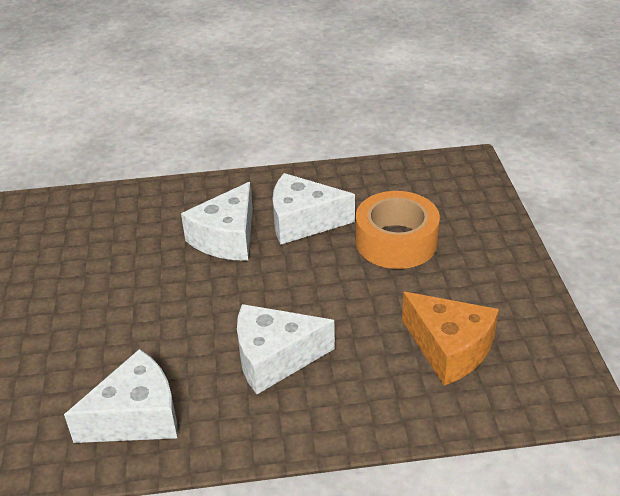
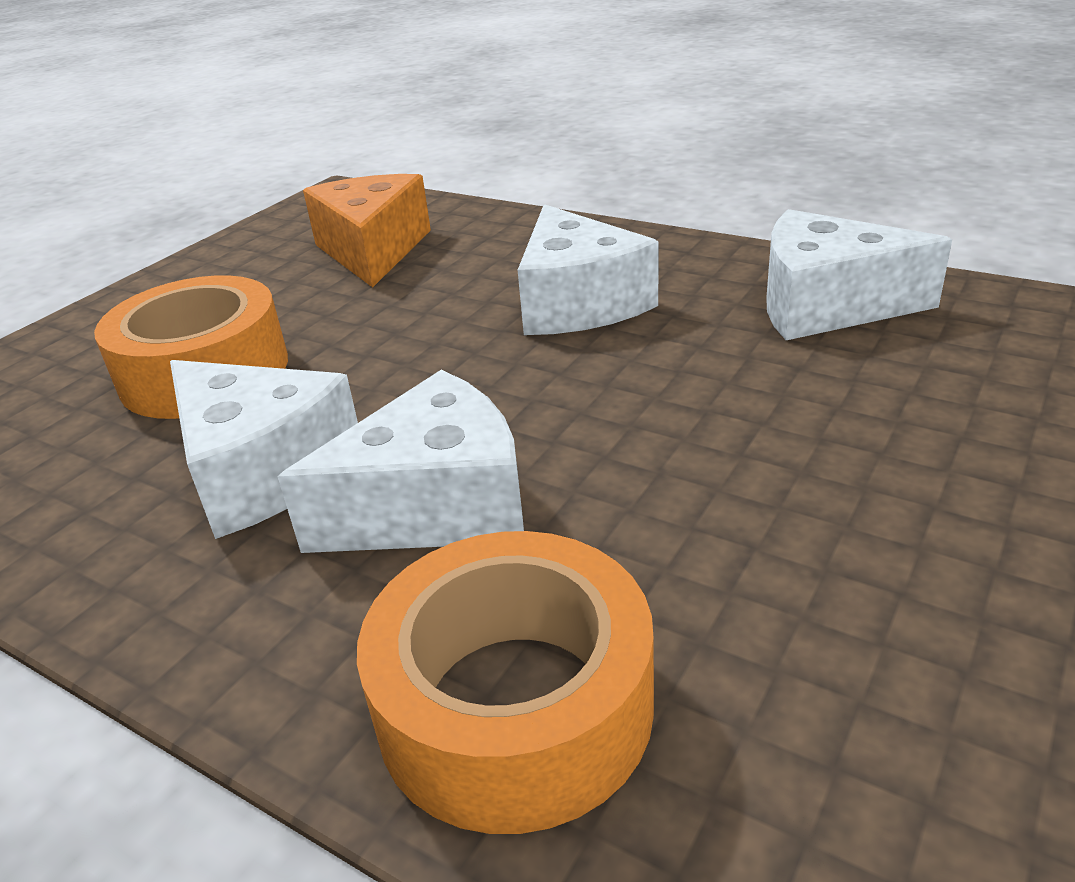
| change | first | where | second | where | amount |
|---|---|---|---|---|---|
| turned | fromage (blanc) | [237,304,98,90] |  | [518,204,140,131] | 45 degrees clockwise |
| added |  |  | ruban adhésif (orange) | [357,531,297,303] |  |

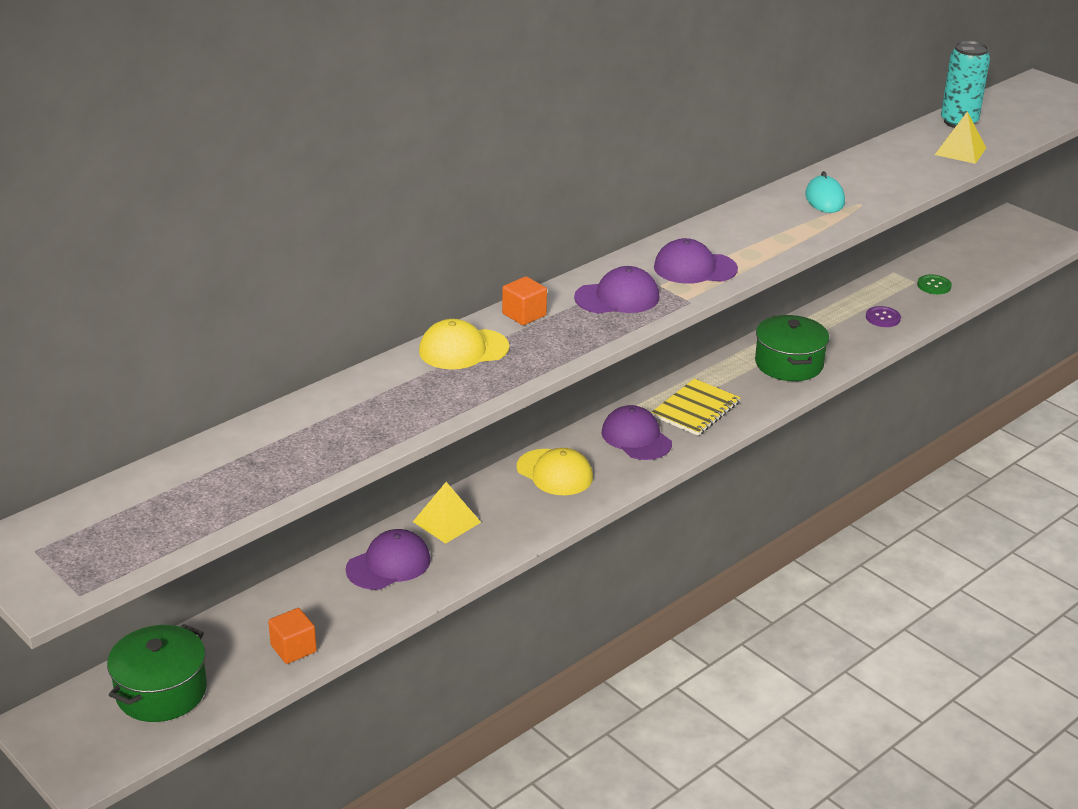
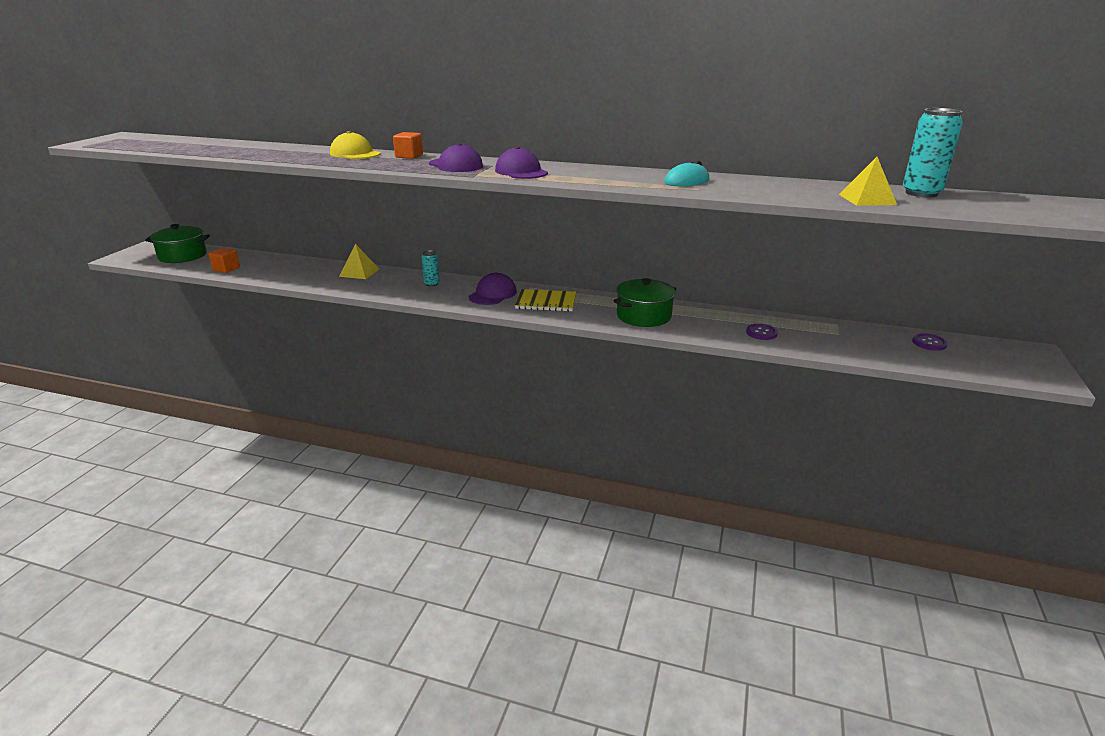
| change | first | where | second | where | amount |
|---|---|---|---|---|---|
| removed | bouton (vert) | [917,275,35,19] |  |  |  |
| replaced | casquette (jaune) | [517,448,76,47] | canette (turquoise) | [421,250,19,36] |  |
| removed | casquette (violet) | [346,529,85,61] |  |  |  |
| added |  |  | bouton (violet) | [912,333,36,18] |  |

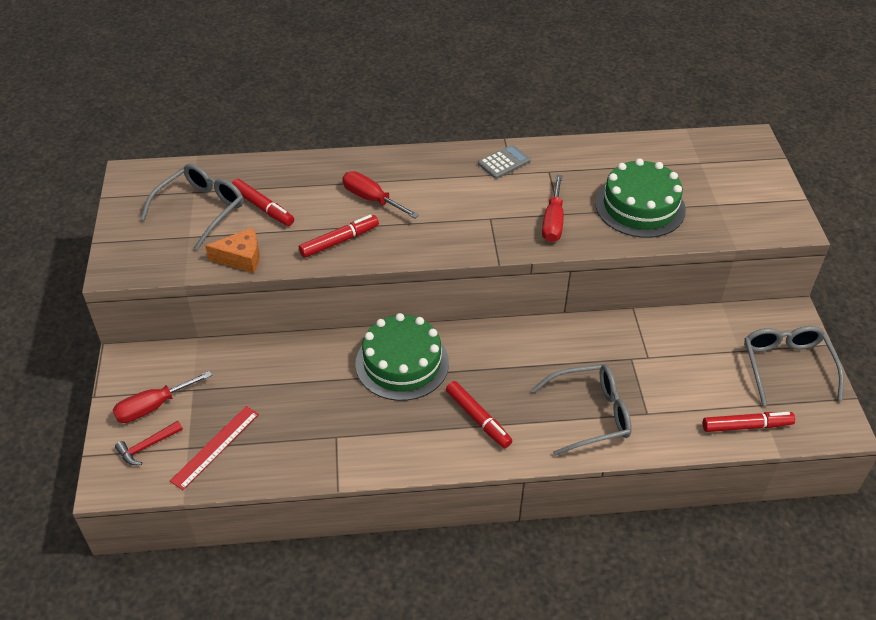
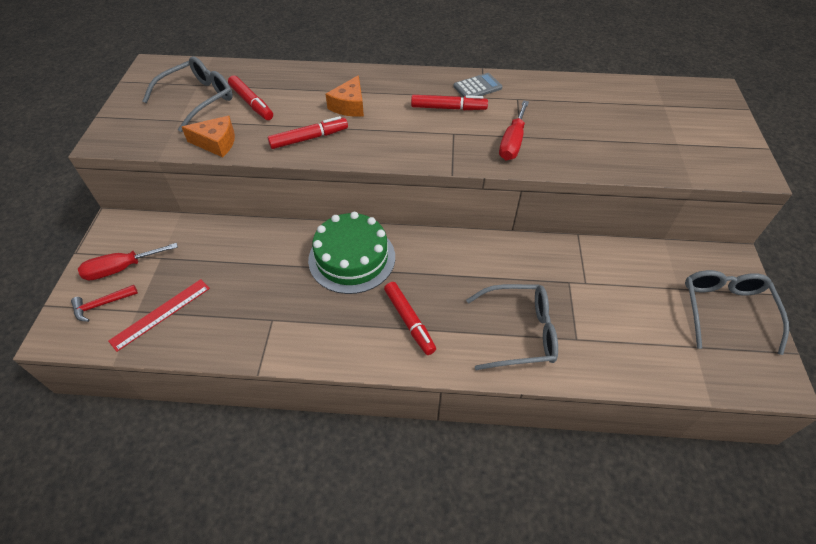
| change | first | where | second | where | amount |
|---|---|---|---|---|---|
| removed | gâteau (vert) | [595,158,91,80] |  |  |  |
| replaced | tournevis (rouge) | [342,171,77,47] | fromage (orange) | [326,75,38,42] |  |
| moved | feutre (rouge) | [703,412,92,20] |  | [411,95,77,15] |  |

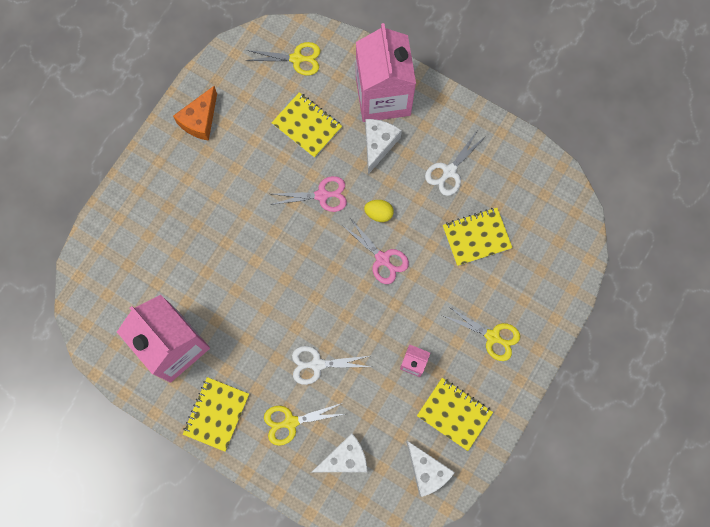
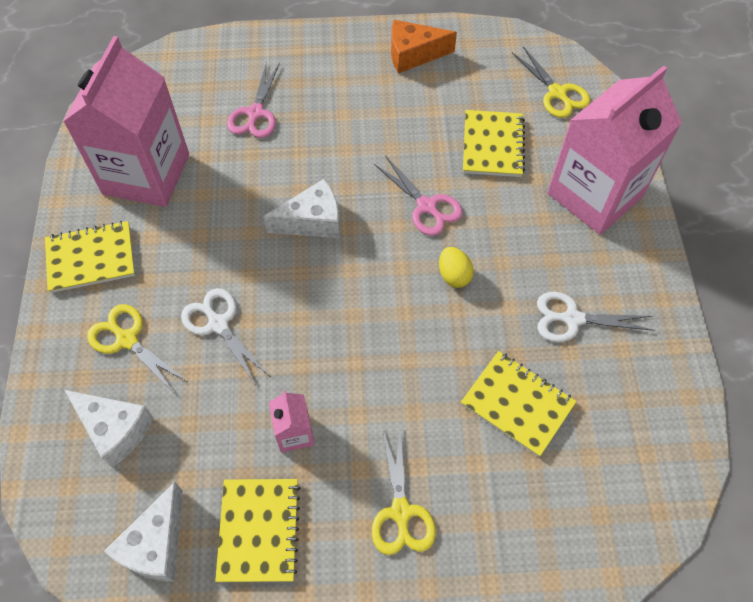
| change | first | where | second | where | amount |
|---|---|---|---|---|---|
| moved | fromage (blanc) | [365,119,37,55] |  | [263,179,77,59] |  |
| moved | ciseaux (rose) | [342,218,67,66] |  | [227,62,53,76] |  |

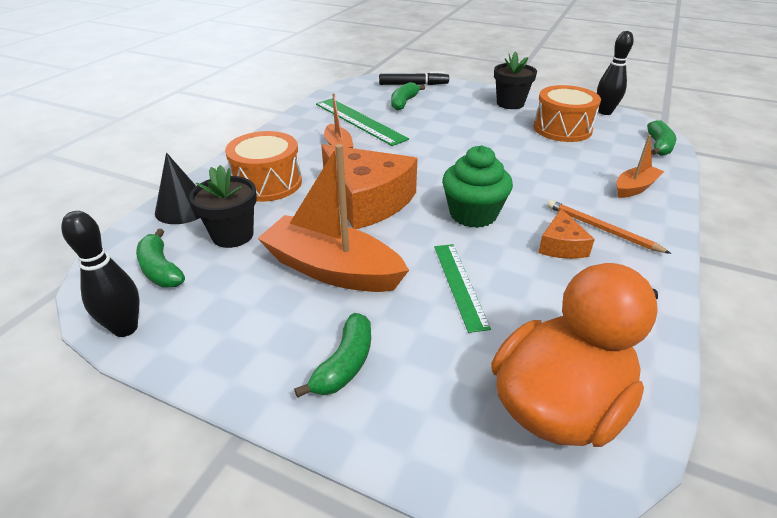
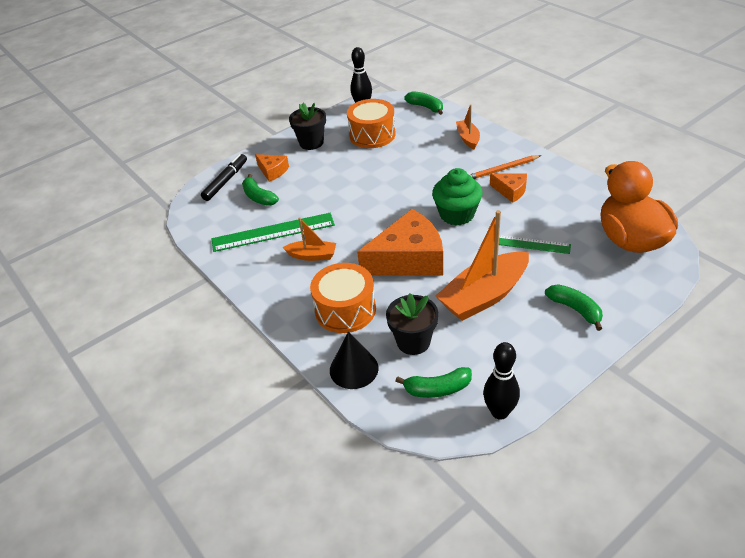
| change | first | where | second | where | amount |
|---|---|---|---|---|---|
| added |  |  | fromage (orange) | [255,154,34,28] |  |

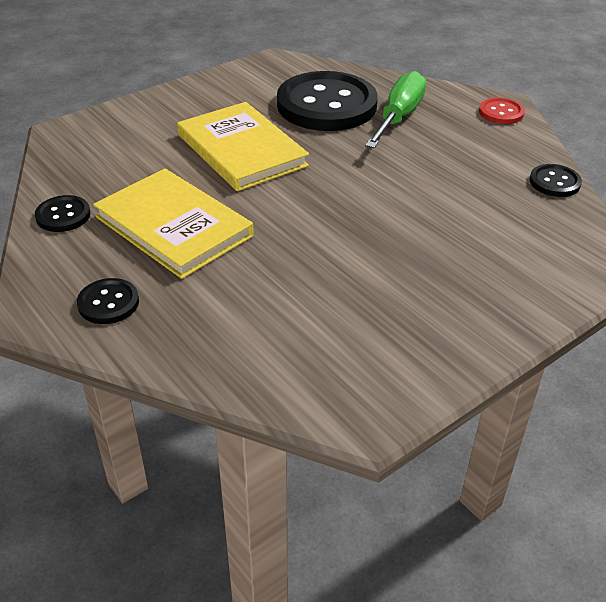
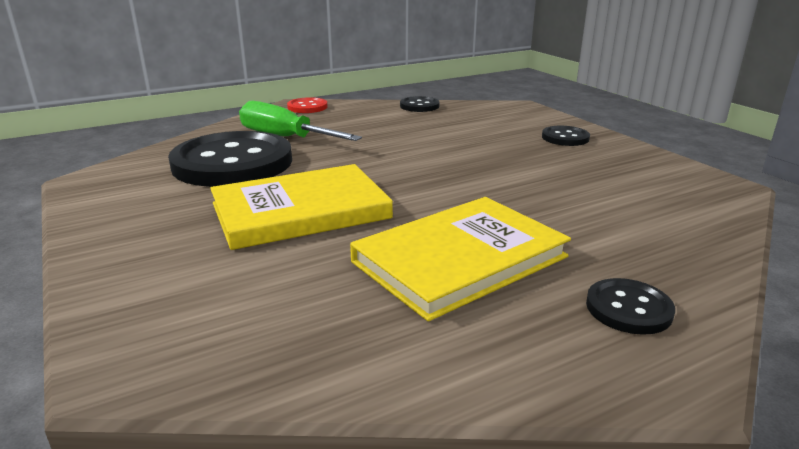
| change | first | where | second | where | amount |
|---|---|---|---|---|---|
| moved | bouton (noir) | [35,195,55,37] |  | [542,126,48,20] |  |

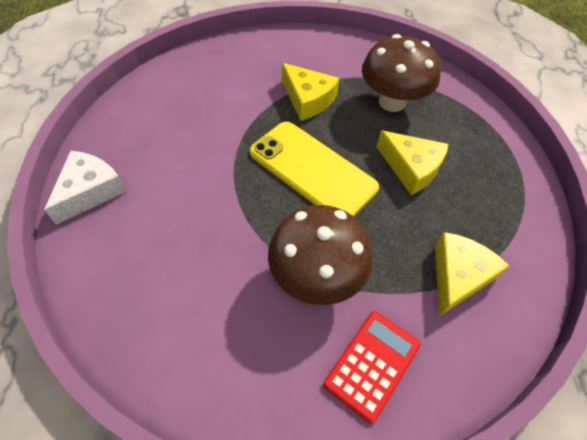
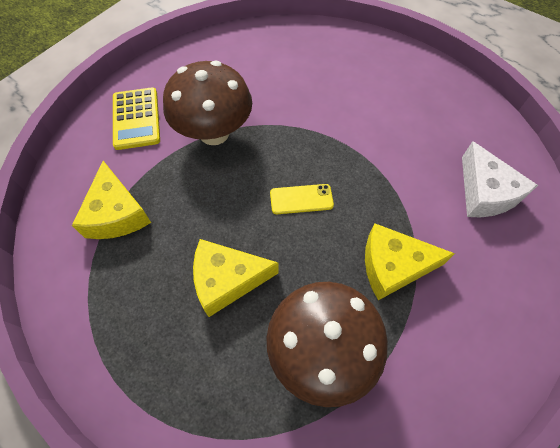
| change | first | where | second | where | amount |
|---|---|---|---|---|---|
| resized | téléphone (jaune) | [250,122,129,94] |  | [270,184,64,30] | x0.44 |
| moved | fromage (blanc) | [44,150,82,75] |  | [462,141,76,77] |  |
| recoloured | calculatrice (rouge) | [323,311,98,112] | calculatrice (jaune) | [113,87,47,63] |  |

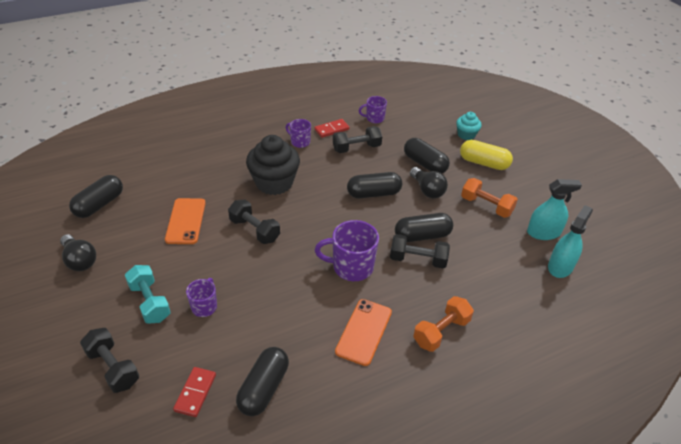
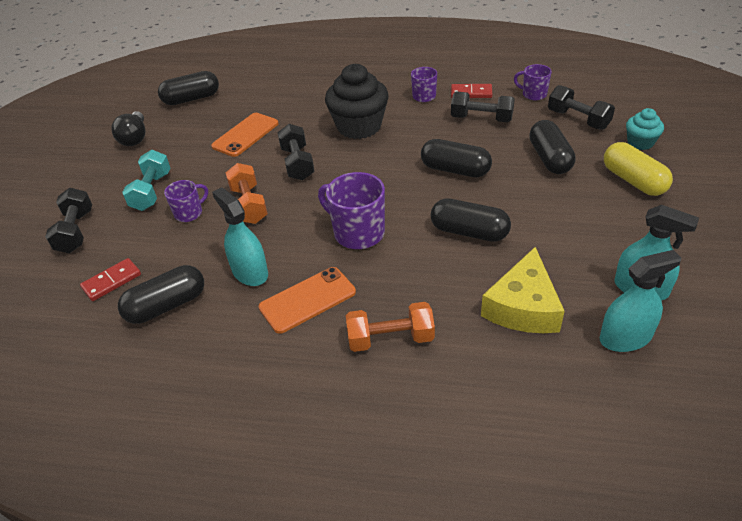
| change | first | where | second | where | amount |
|---|---|---|---|---|---|
| removed | ampoule (noir) | [410,167,38,31] |  |  |  |
| moved | haltère (orange) | [461,178,57,40] |  | [226,163,42,61] |  |
| moved | haltère (noir) | [390,234,60,35] |  | [548,85,67,45] |  |
| added |  |  | vaporisateur (turquoise) | [212,187,56,99] |  |
| added |  |  | fromage (jaune) | [481,247,84,86] |  |

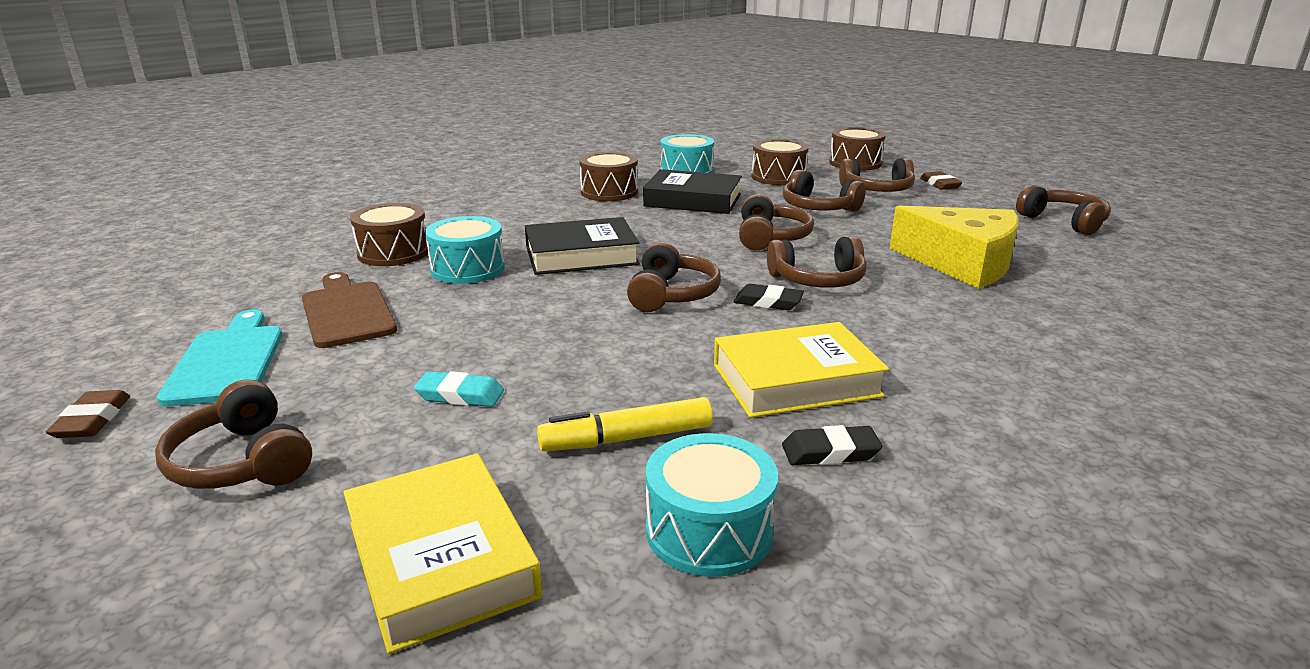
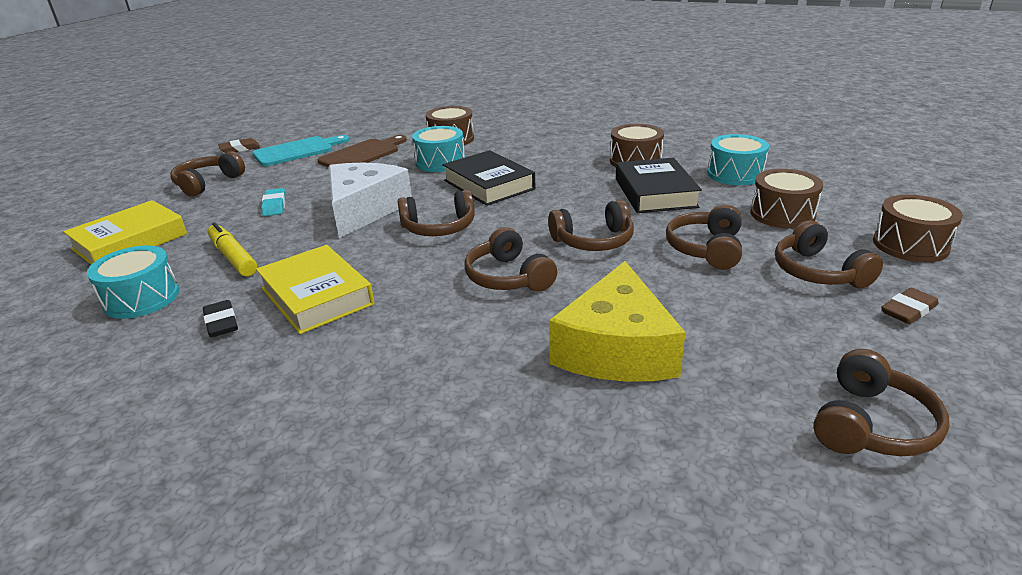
| change | first | where | second | where | amount |
|---|---|---|---|---|---|
| removed | gomme (noir) | [734,284,70,26] |  |  |  |
| added |  |  | fromage (blanc) | [329,163,83,75] |  |

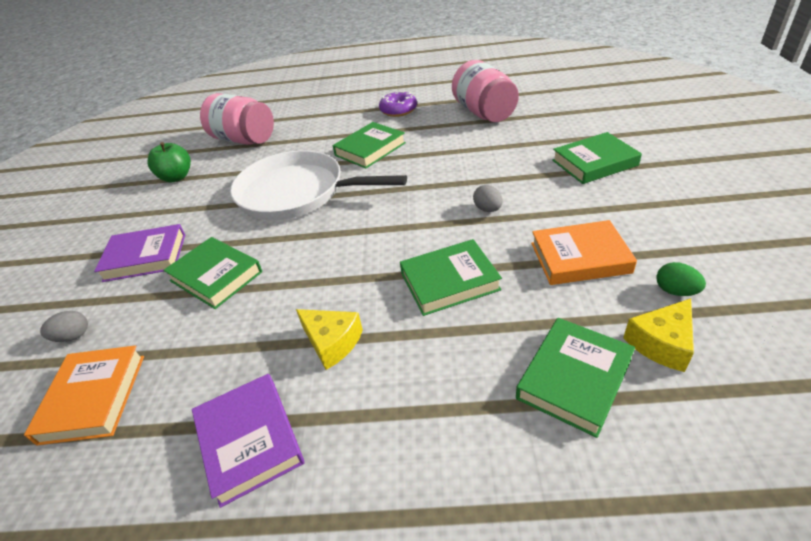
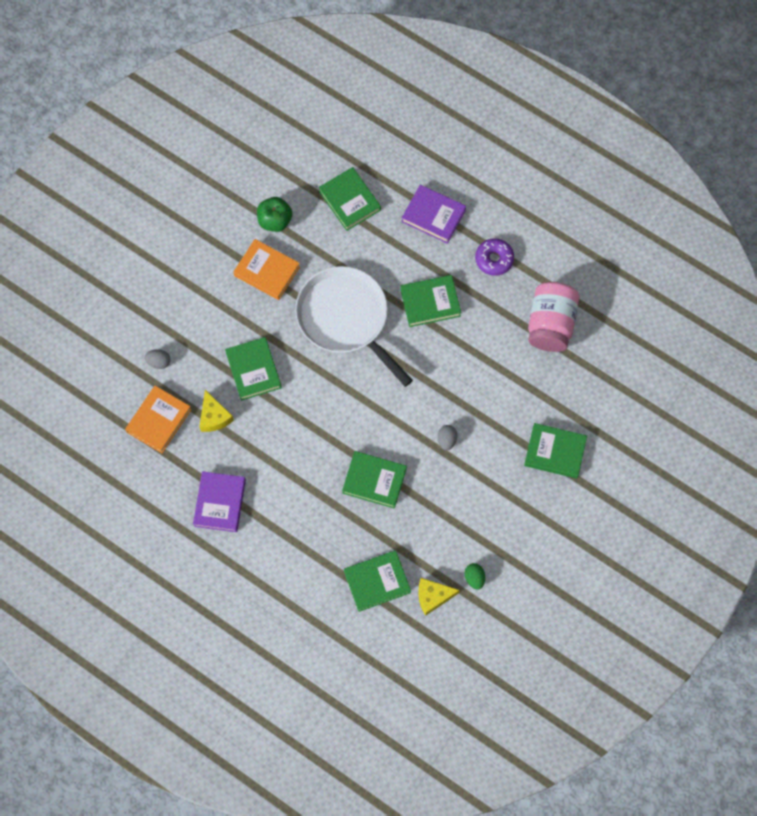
| change | first | where | second | where | amount |
|---|---|---|---|---|---|
| replaced | bocal (rose) | [200,93,74,52] | livre (vert) | [319,167,62,64] |  |
| moved | livre (orange) | [531,220,106,65] |  | [233,239,67,61] |  |
| moved | livre (violet) | [94,224,91,58] |  | [402,185,64,59] |  |
| moved | fromage (jaune) | [296,309,67,61] |  | [200,390,34,42] |  |

